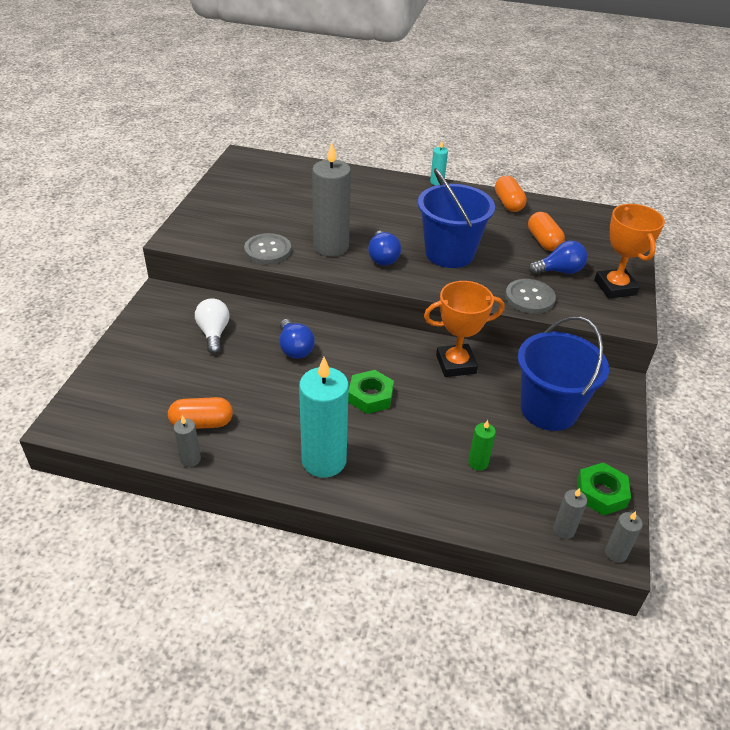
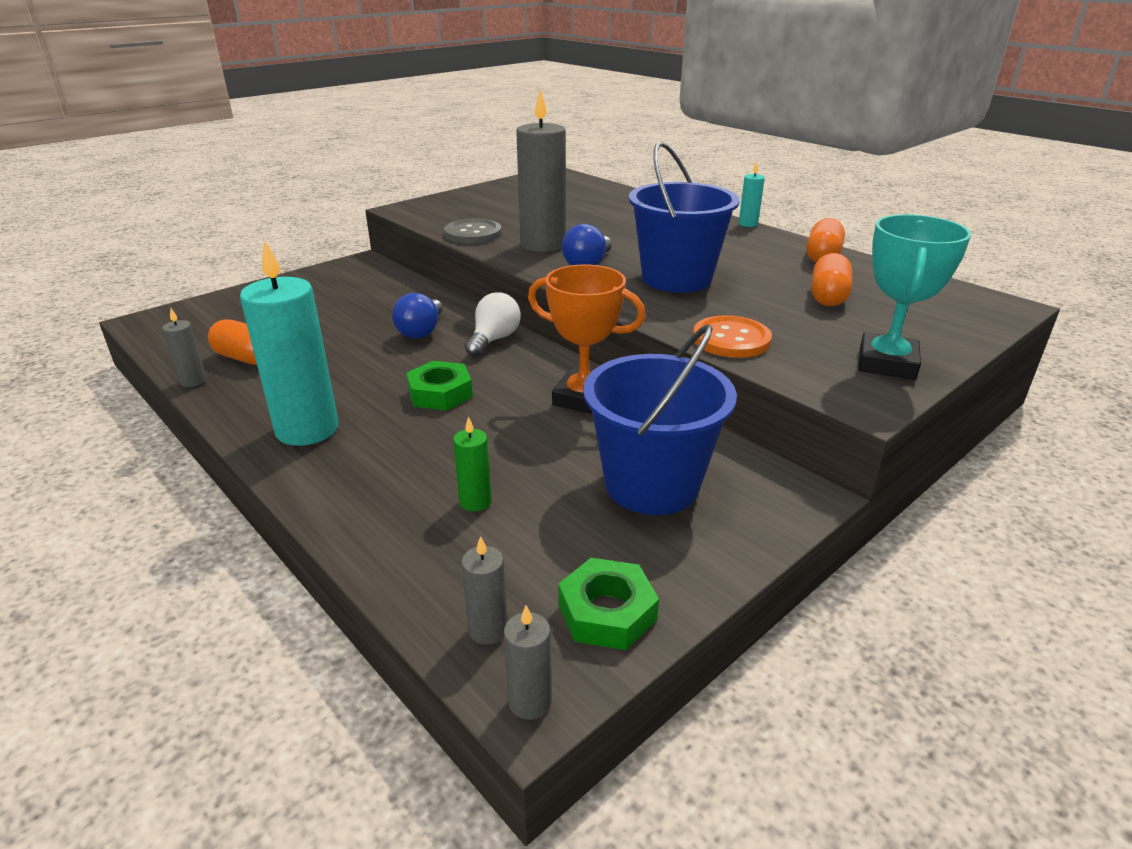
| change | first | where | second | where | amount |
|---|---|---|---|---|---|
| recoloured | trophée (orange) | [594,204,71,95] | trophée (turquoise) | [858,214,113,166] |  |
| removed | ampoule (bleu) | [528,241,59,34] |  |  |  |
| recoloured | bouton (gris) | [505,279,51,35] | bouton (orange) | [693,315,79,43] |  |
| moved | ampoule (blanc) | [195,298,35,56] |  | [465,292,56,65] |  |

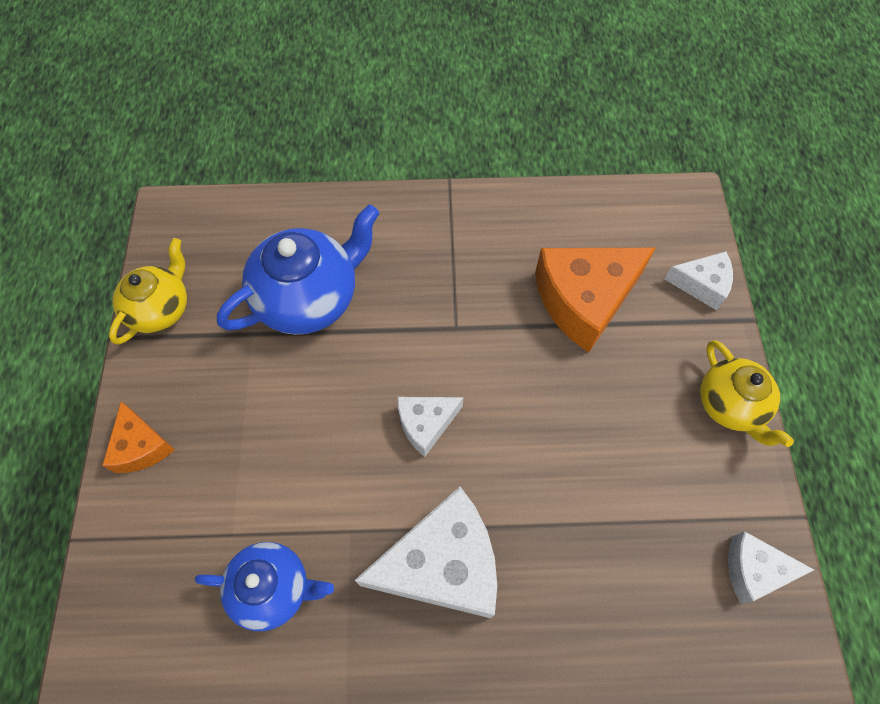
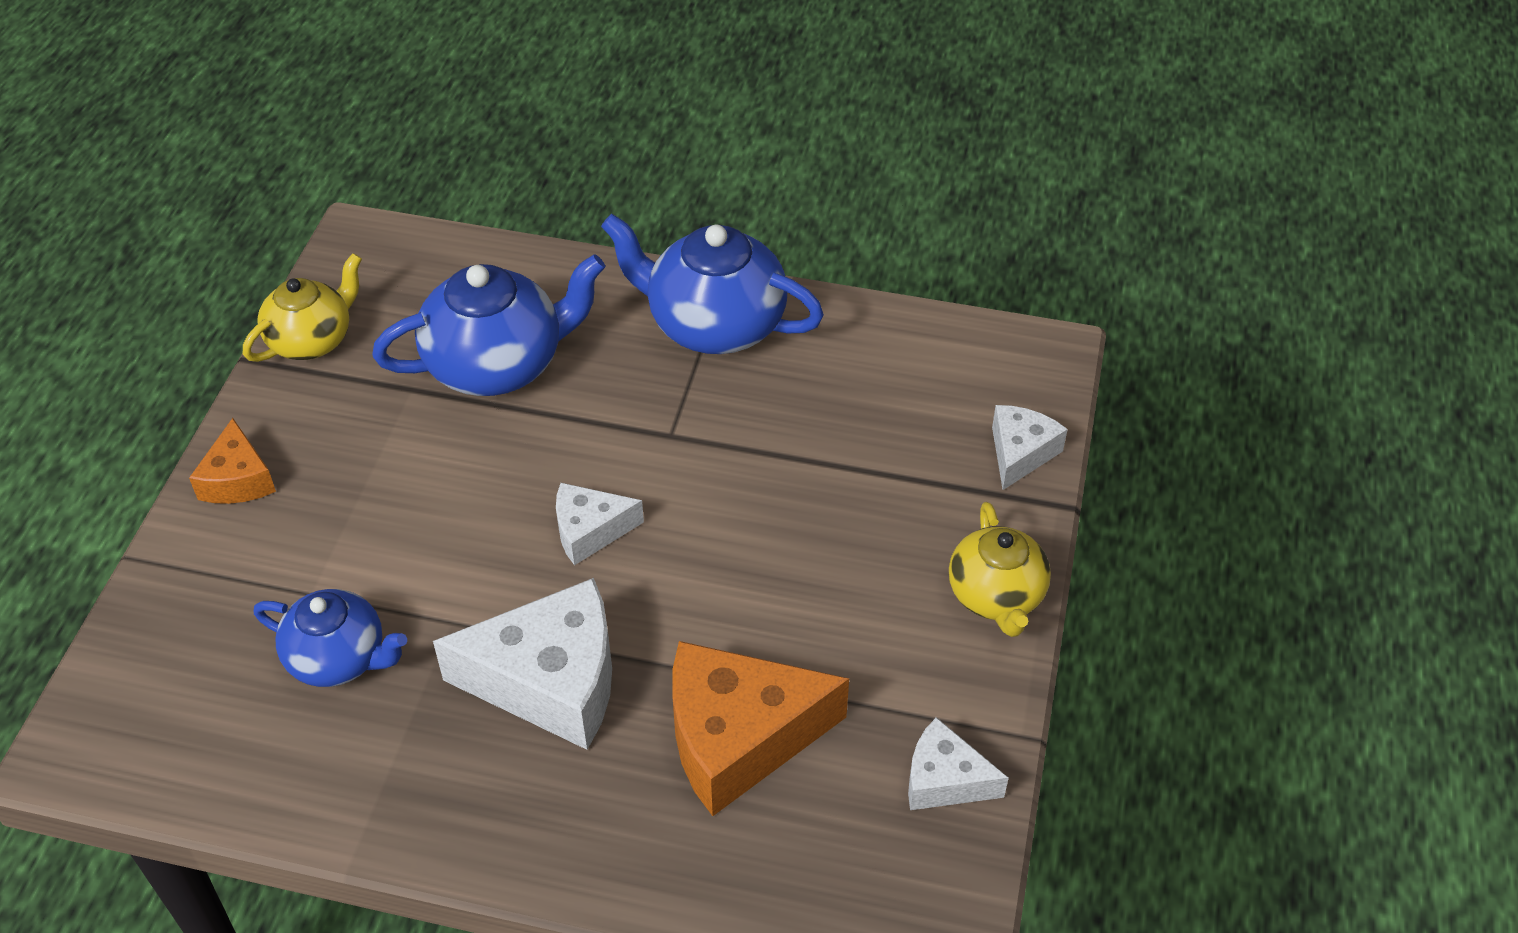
| change | first | where | second | where | amount |
|---|---|---|---|---|---|
| moved | fromage (orange) | [535,248,120,105] |  | [673,641,176,175] |  |
| turned | fromage (blanc) | [664,251,69,59] |  | [992,405,76,85] | 90 degrees counterclockwise |
| added |  |  | théière (bleu) | [601,214,223,140] |  |

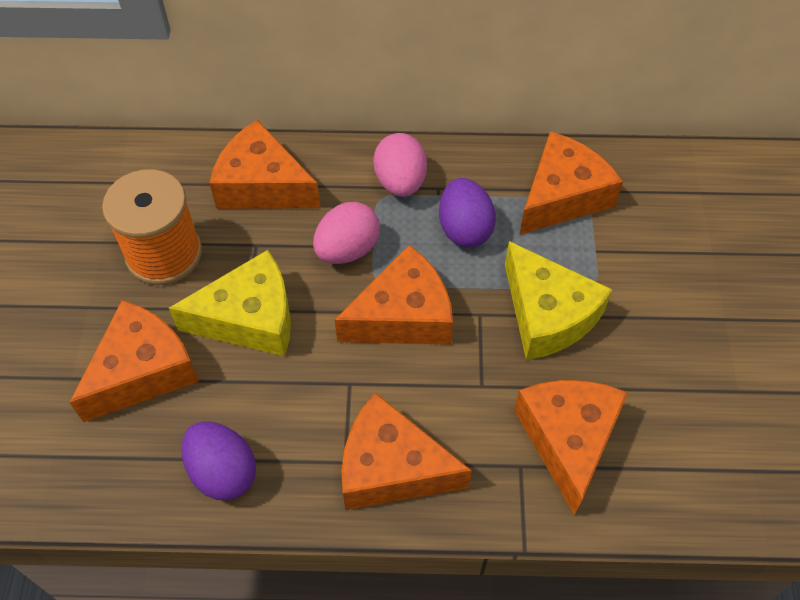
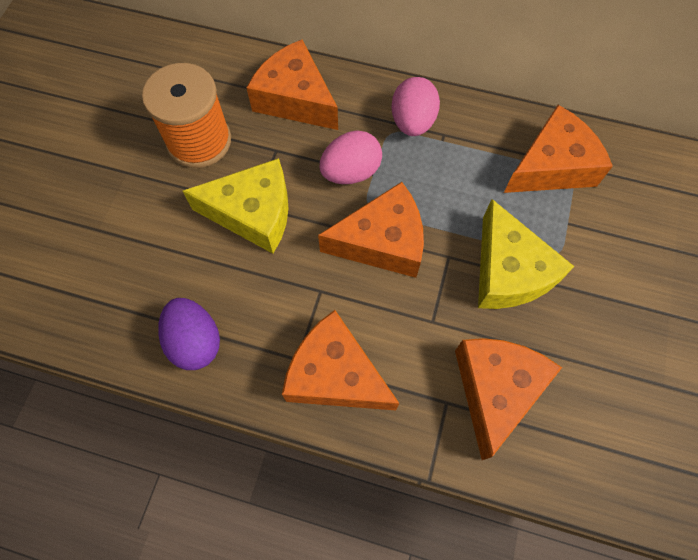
| change | first | where | second | where | amount |
|---|---|---|---|---|---|
| removed | œuf (violet) | [439,178,57,69] |  |  |  |
| removed | fromage (orange) | [69,300,130,122] |  |  |  |

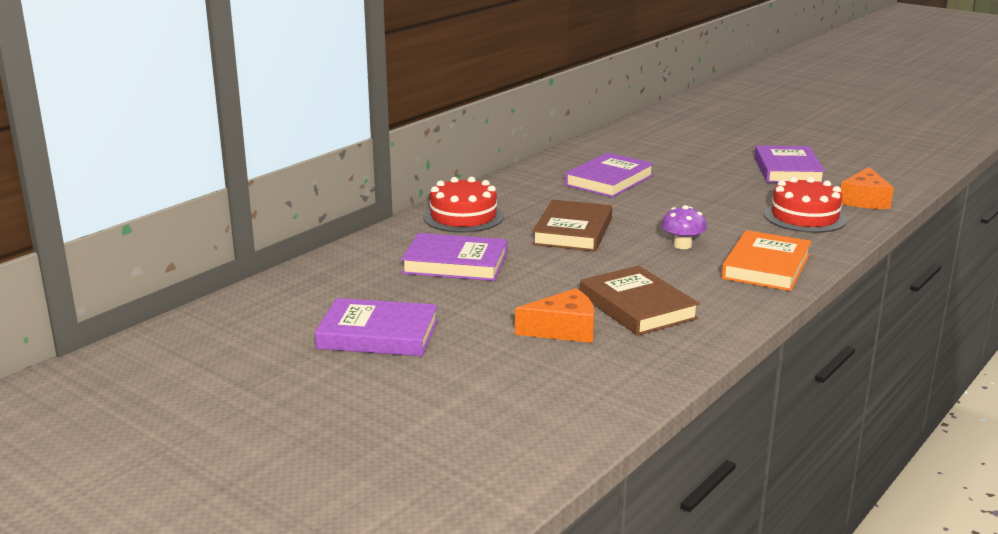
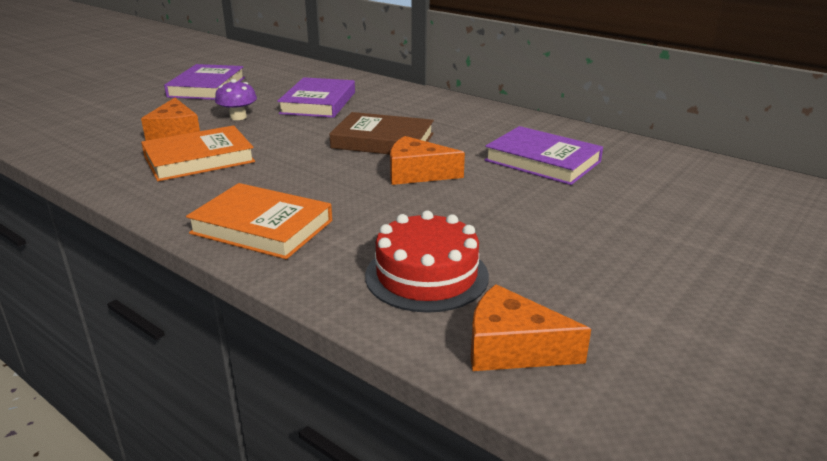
| change | first | where | second | where | amount |
|---|---|---|---|---|---|
| removed | livre (violet) | [754,145,71,38] |  |  |  |
| removed | gâteau (rouge) | [423,177,81,56] |  |  |  |
| moved | champignon (violet) | [661,205,46,44] |  | [215,79,42,41] |  |
| recoloured | livre (marron) | [580,266,120,70] | livre (orange) | [141,125,114,56] |  |
| added |  |  | fromage (orange) | [390,136,75,49] |  |

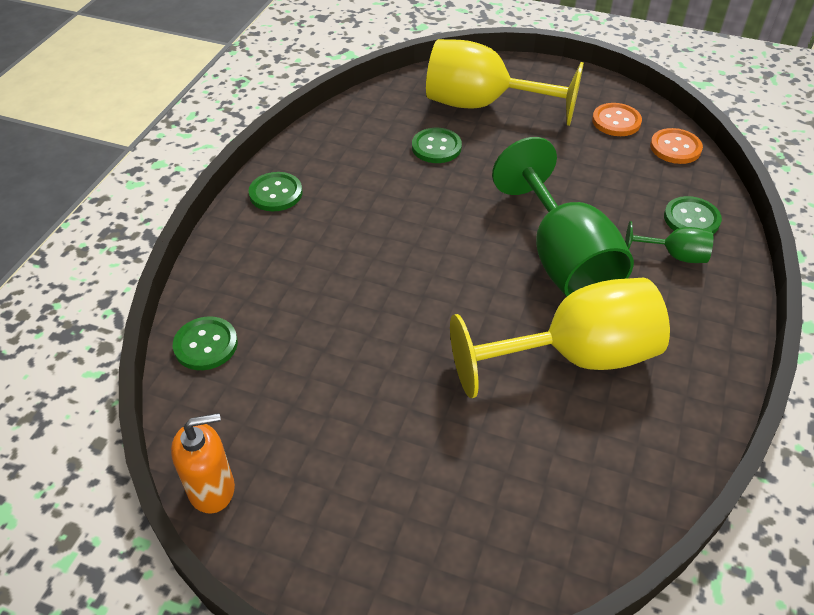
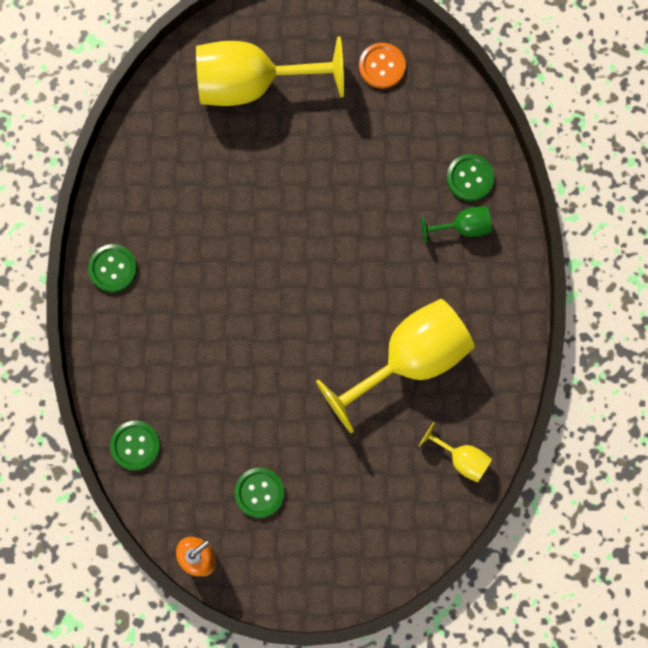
| change | first | where | second | where | amount |
|---|---|---|---|---|---|
| moved | bouton (vert) | [412,128,50,35] |  | [235,467,50,51] |  |
| removed | bouton (orange) | [650,128,53,36] |  |  |  |
| removed | verre à pied (vert) | [492,137,142,160] |  |  |  |
| added |  |  | verre à pied (jaune) | [419,422,73,60] |  |

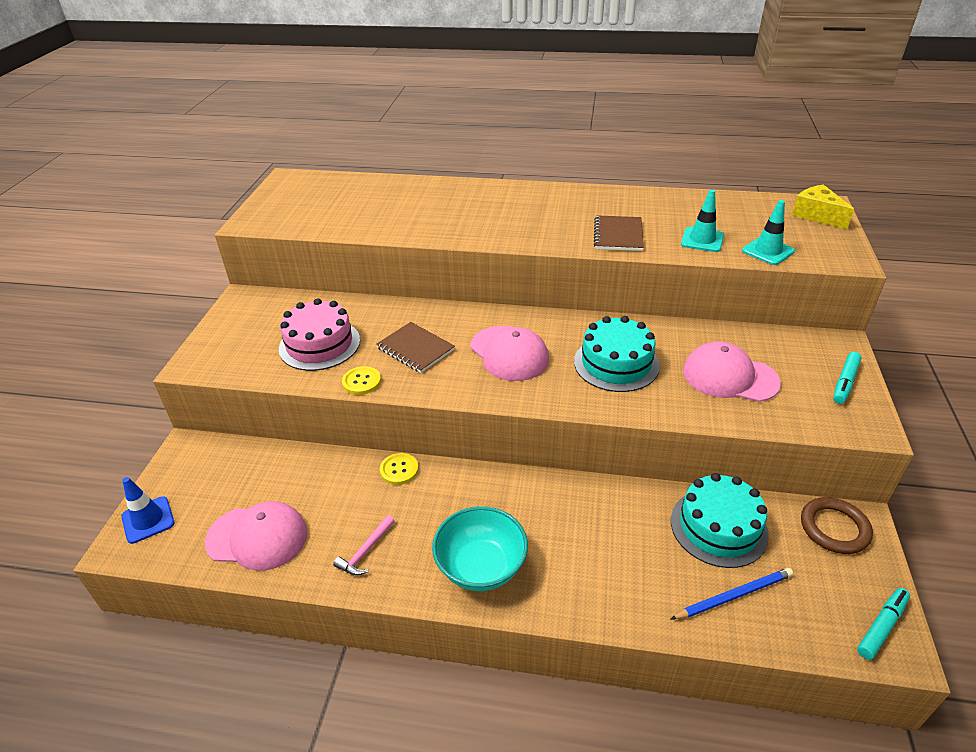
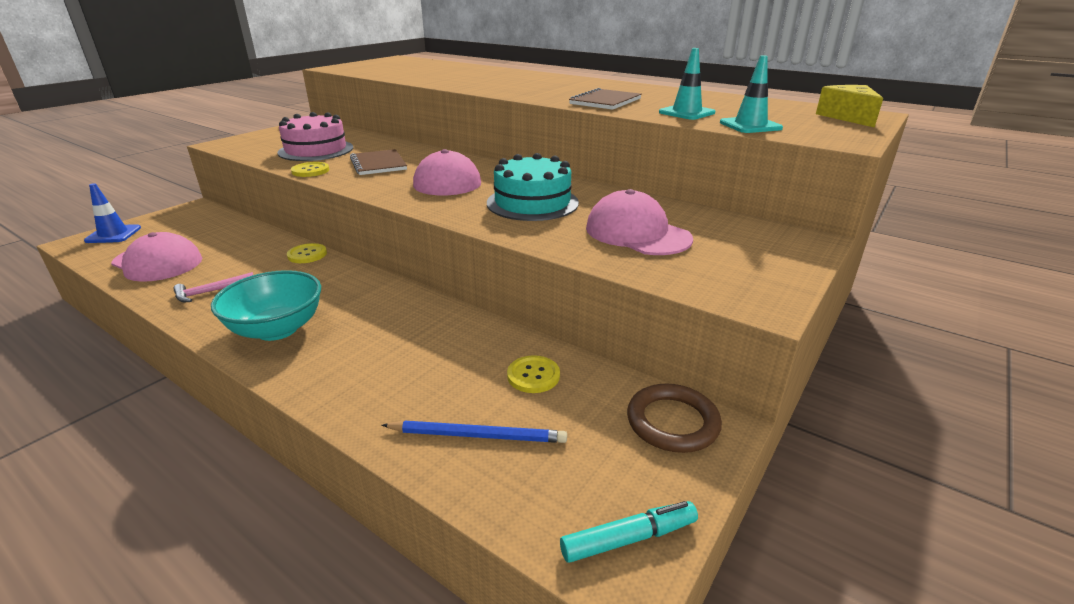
| change | first | where | second | where | amount |
|---|---|---|---|---|---|
| removed | feutre (turquoise) | [833,352,29,52] |  |  |  |
| replaced | gâteau (turquoise) | [671,473,98,95] | bouton (jaune) | [507,355,53,38] |  |

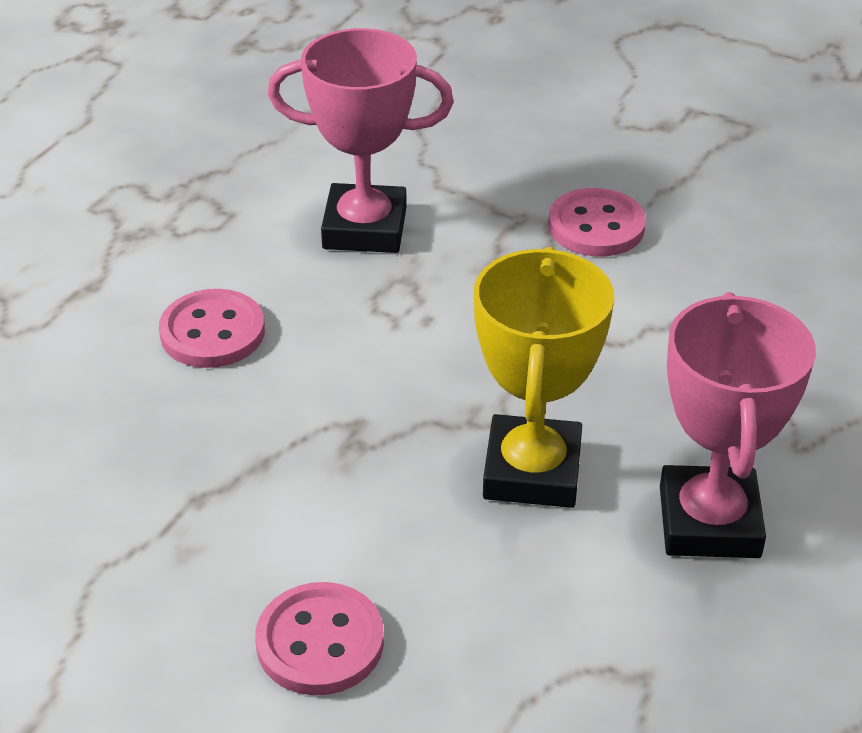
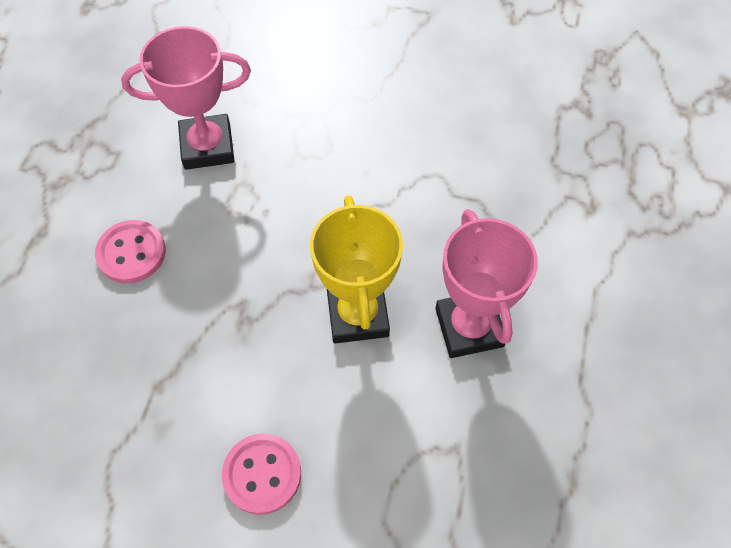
| change | first | where | second | where | amount |
|---|---|---|---|---|---|
| removed | bouton (rose) | [548,188,98,69] |  |  |  |

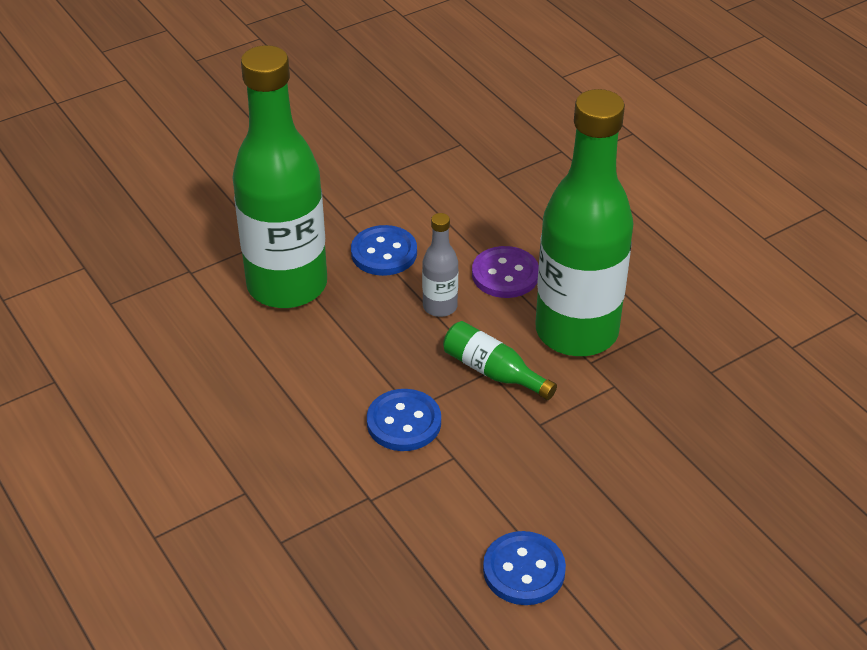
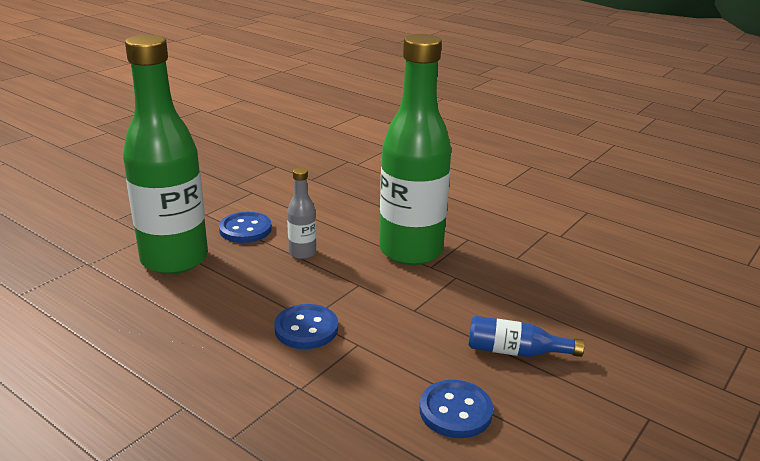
| change | first | where | second | where | amount |
|---|---|---|---|---|---|
| removed | bouton (violet) | [472,246,67,52] |  |  |  |
| removed | bouteille (vert) | [443,321,114,79] |  |  |  |
| added |  |  | bouteille (bleu) | [468,316,116,41] |  |

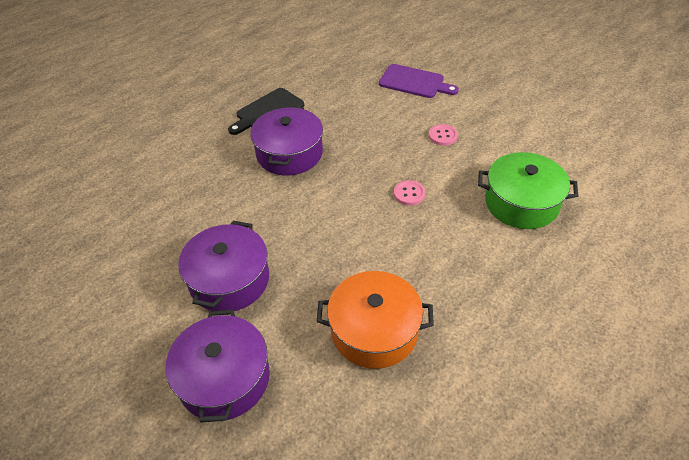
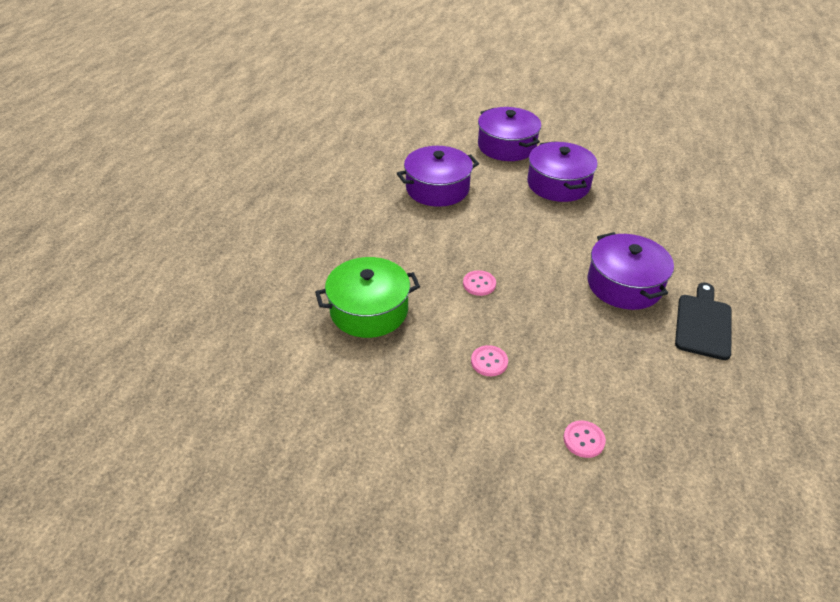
| change | first | where | second | where | amount |
|---|---|---|---|---|---|
| replaced | planche à découper (violet) | [379,64,80,34] | bouton (rose) | [563,421,43,37] |  |
| recoloured | marmite (orange) | [316,271,118,98] | marmite (violet) | [397,146,82,61] |  |

